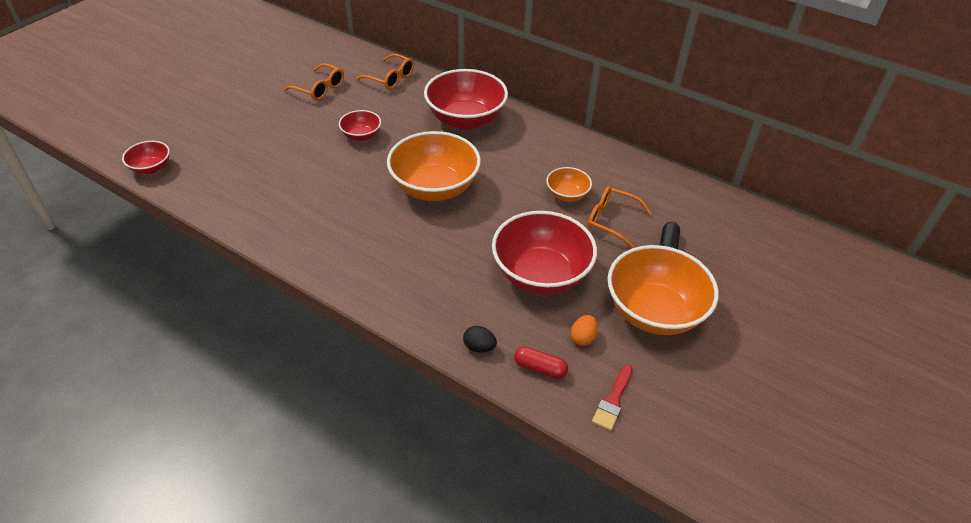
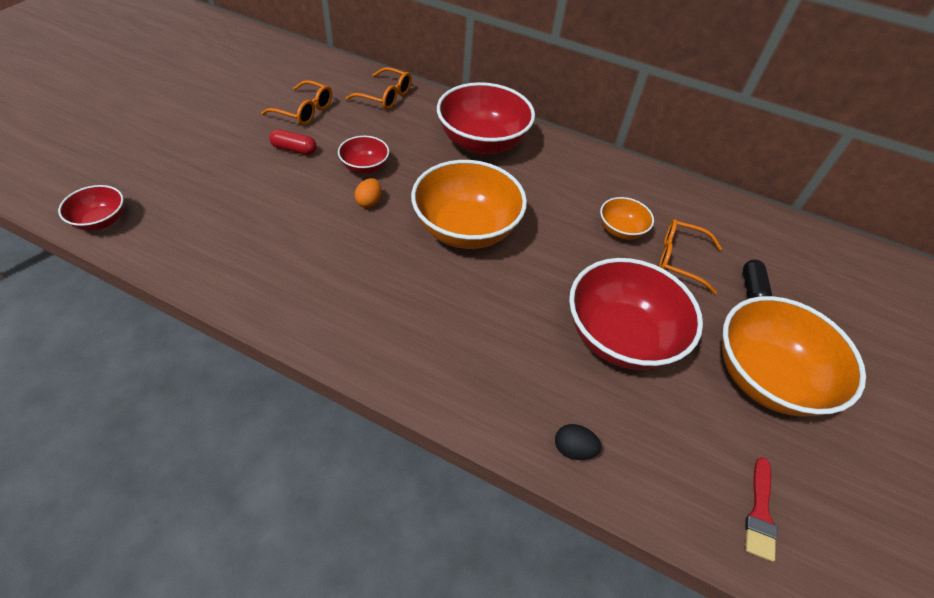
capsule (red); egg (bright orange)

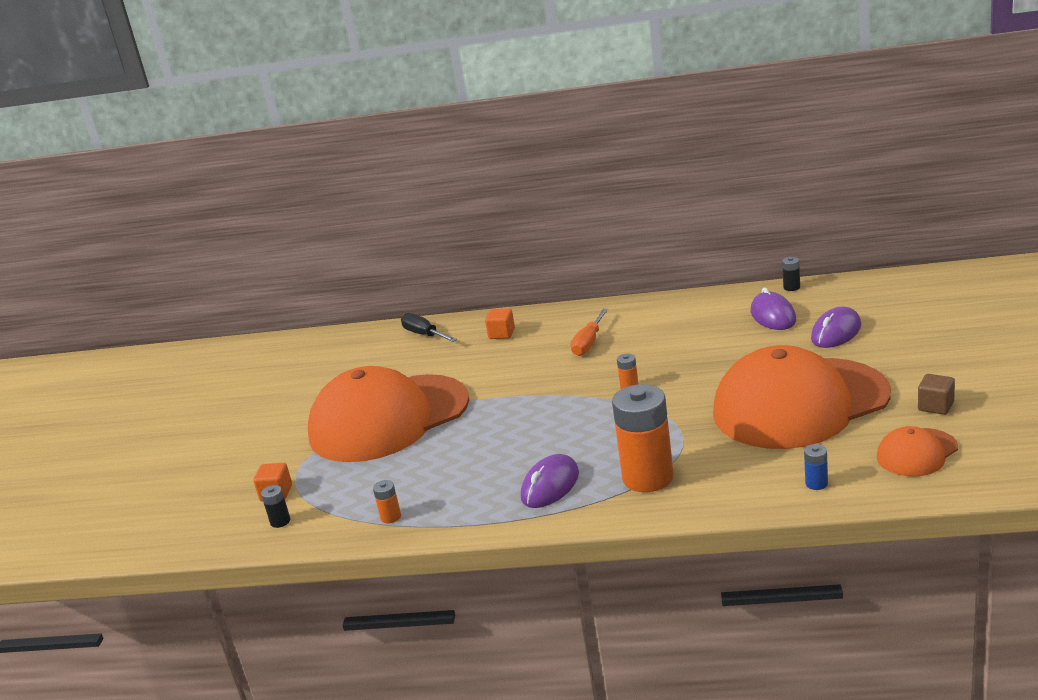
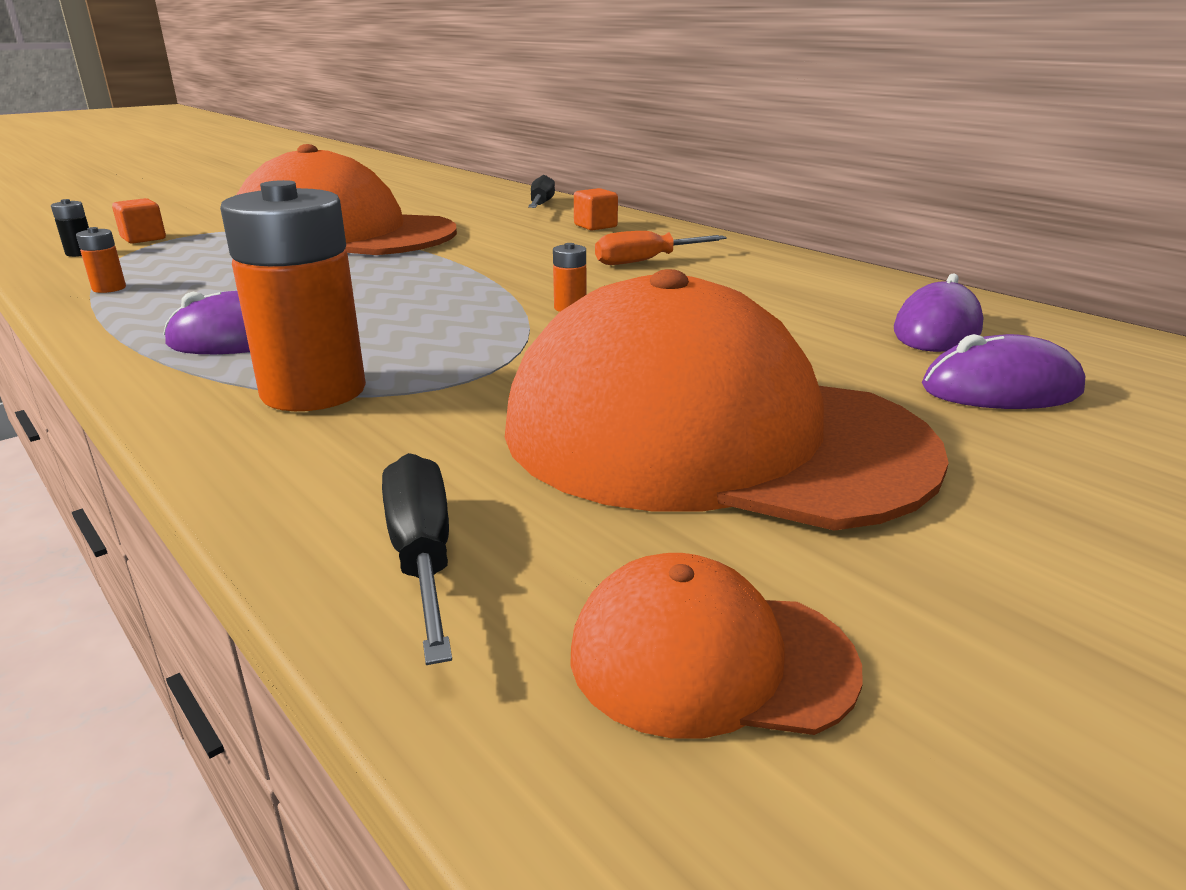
power cell (black) (no. 2 from left in the first image); screwdriver (black) (no. 1 from left); cube (russet)

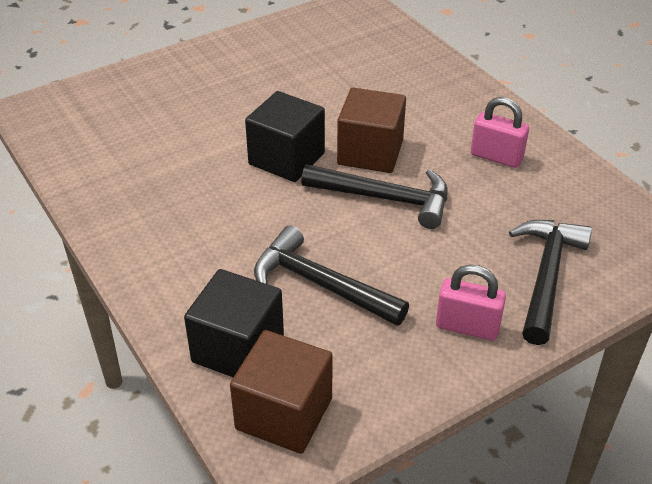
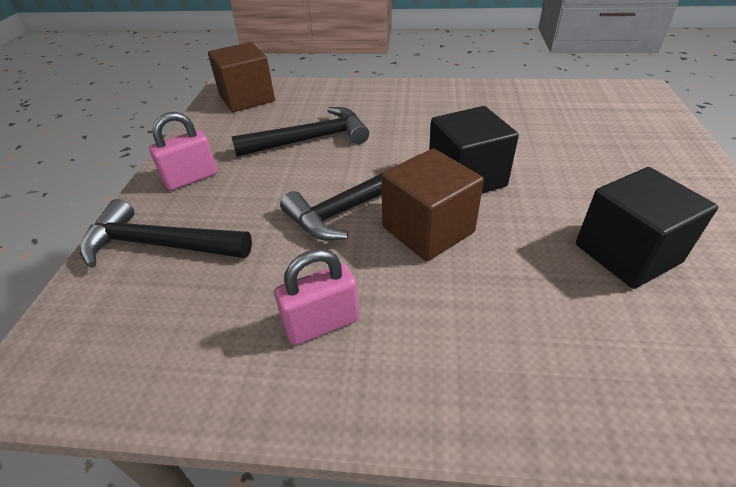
cube (black) (no. 2 from left); claw hammer (black) (no. 1 from left)

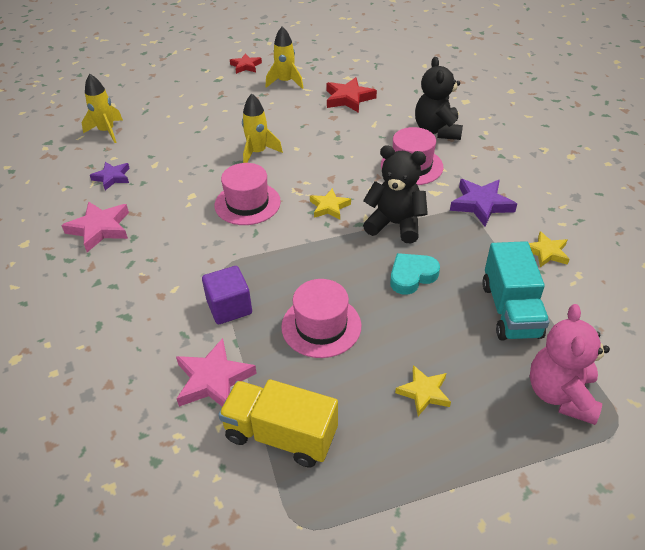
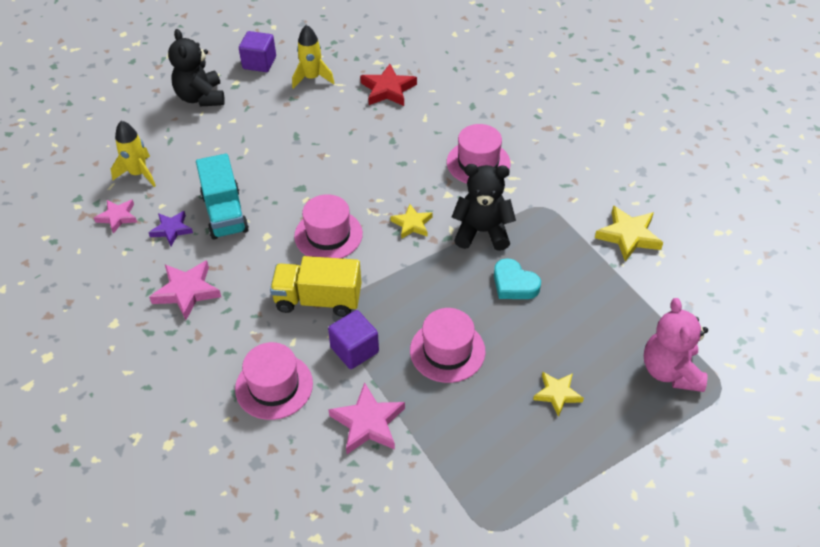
lorry (golden); cube (violet) (no. 1 from left); toy rocket (golden) (no. 2 from left in the first image); heart shape (turquoise); stuffed bear (black) (no. 1 from left); star (violet) (no. 2 from left in the first image); lorry (turquoise); star (golden) (no. 3 from left); star (pink) (no. 1 from left); top hat (pink) (no. 1 from left)

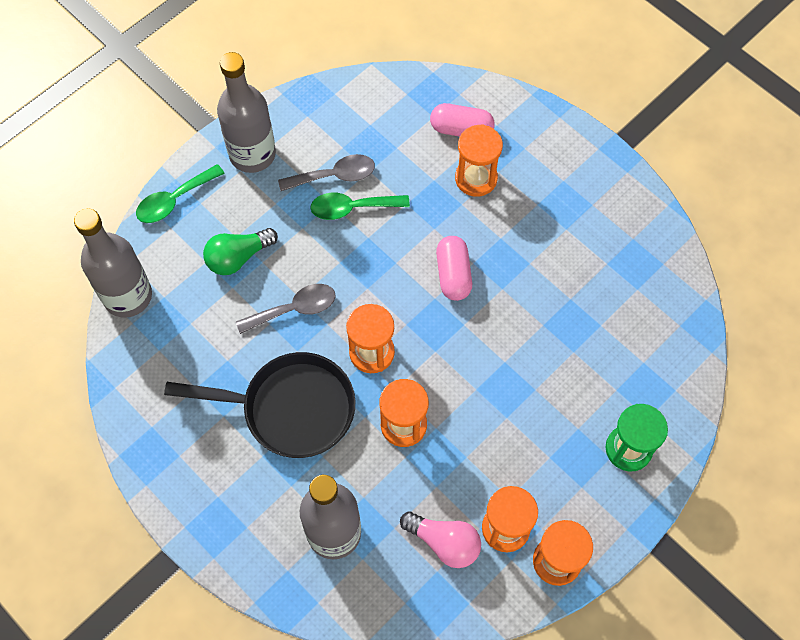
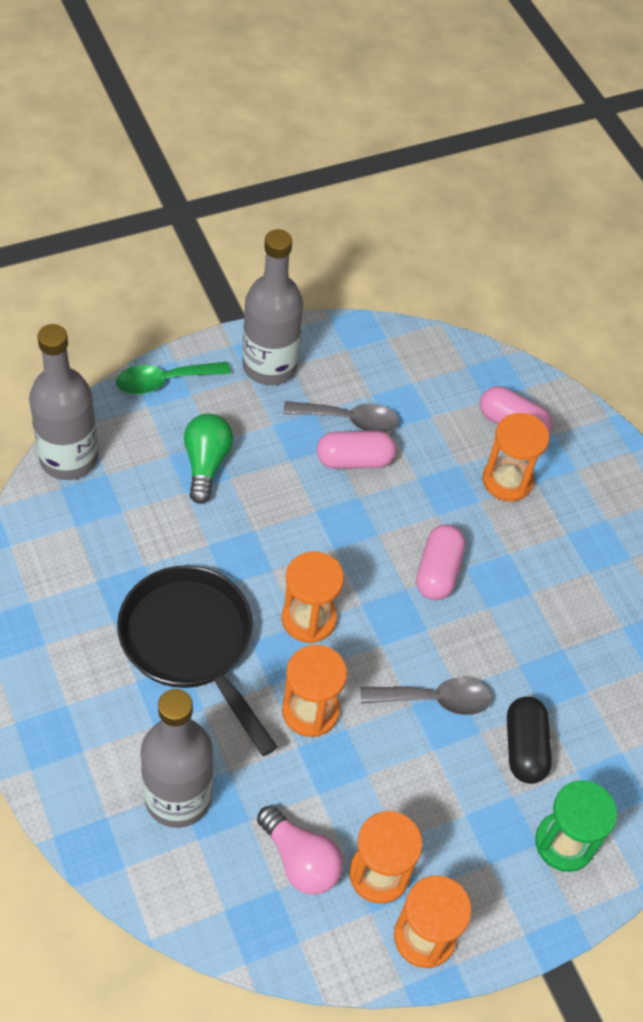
skillet (black); light bulb (emerald); spoon (grey) (no. 2 from left); capsule (pink) (no. 1 from left); capsule (black)

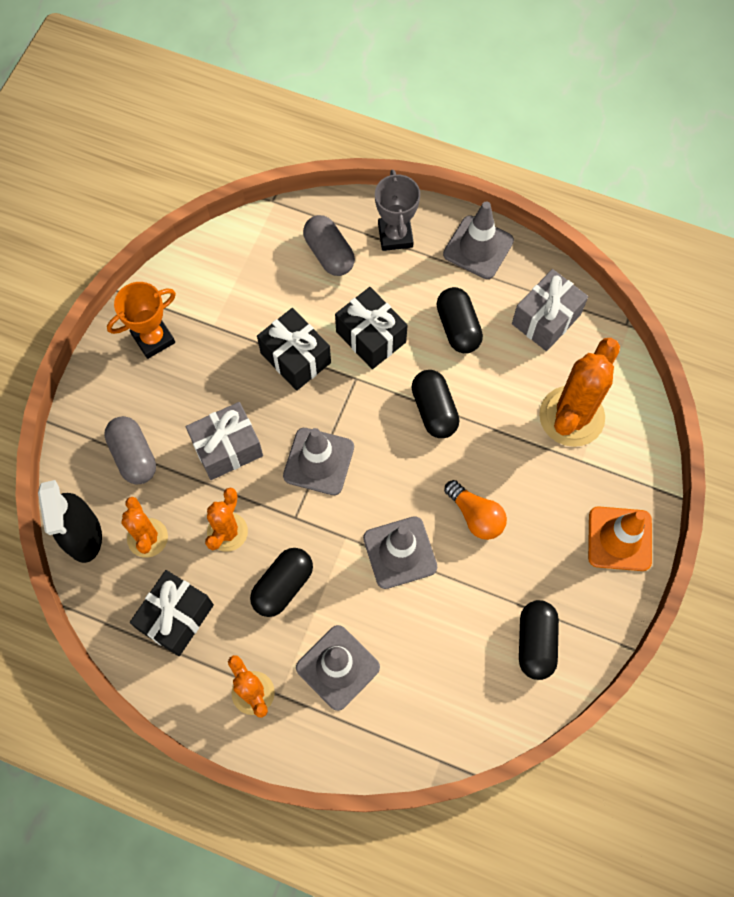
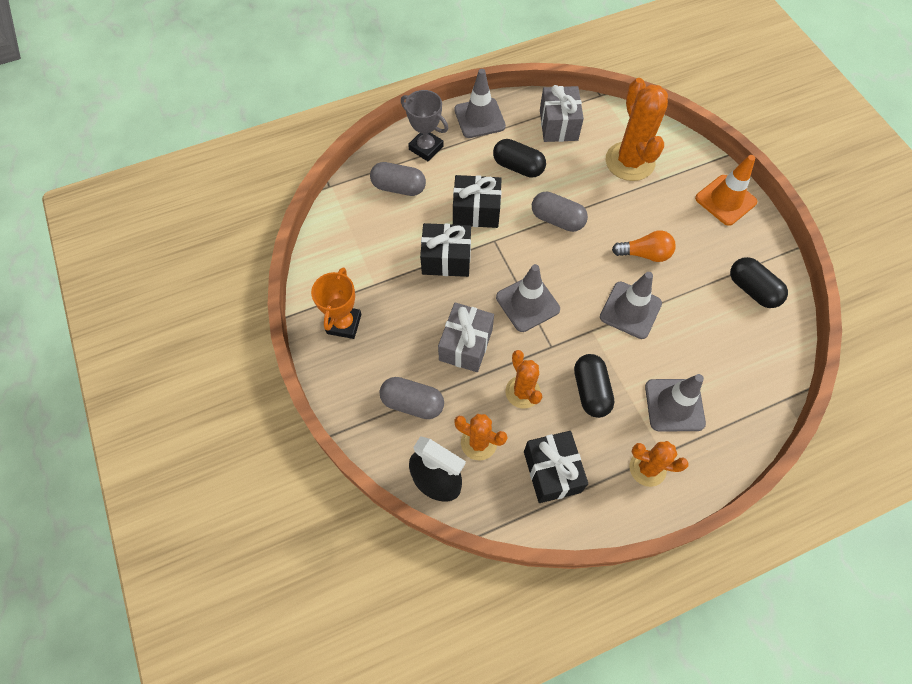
capsule (grey) (no. 3 from left)

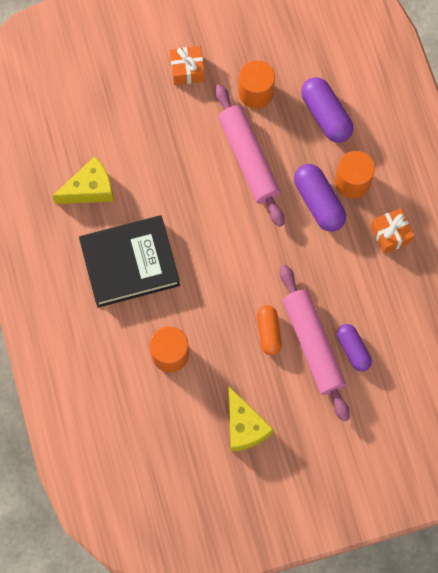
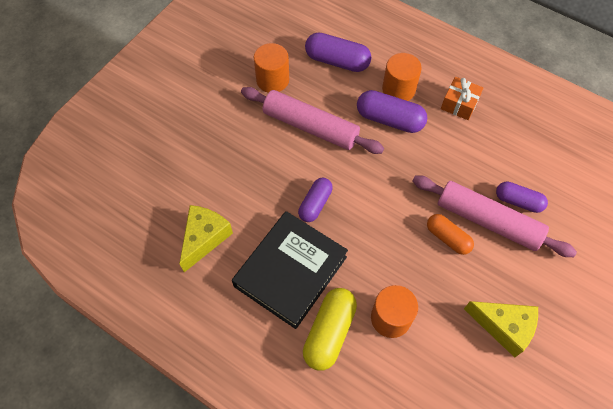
present (bright orange) (no. 1 from left in the first image); capsule (violet) (no. 1 from left); capsule (golden)

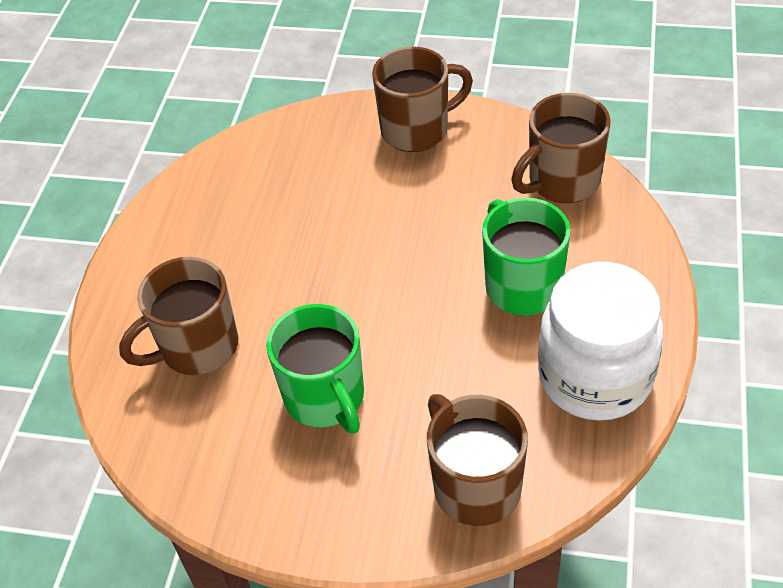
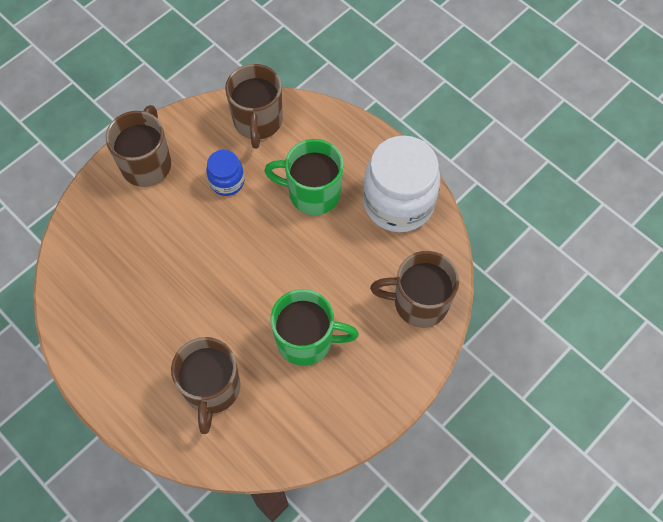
jam jar (blue)

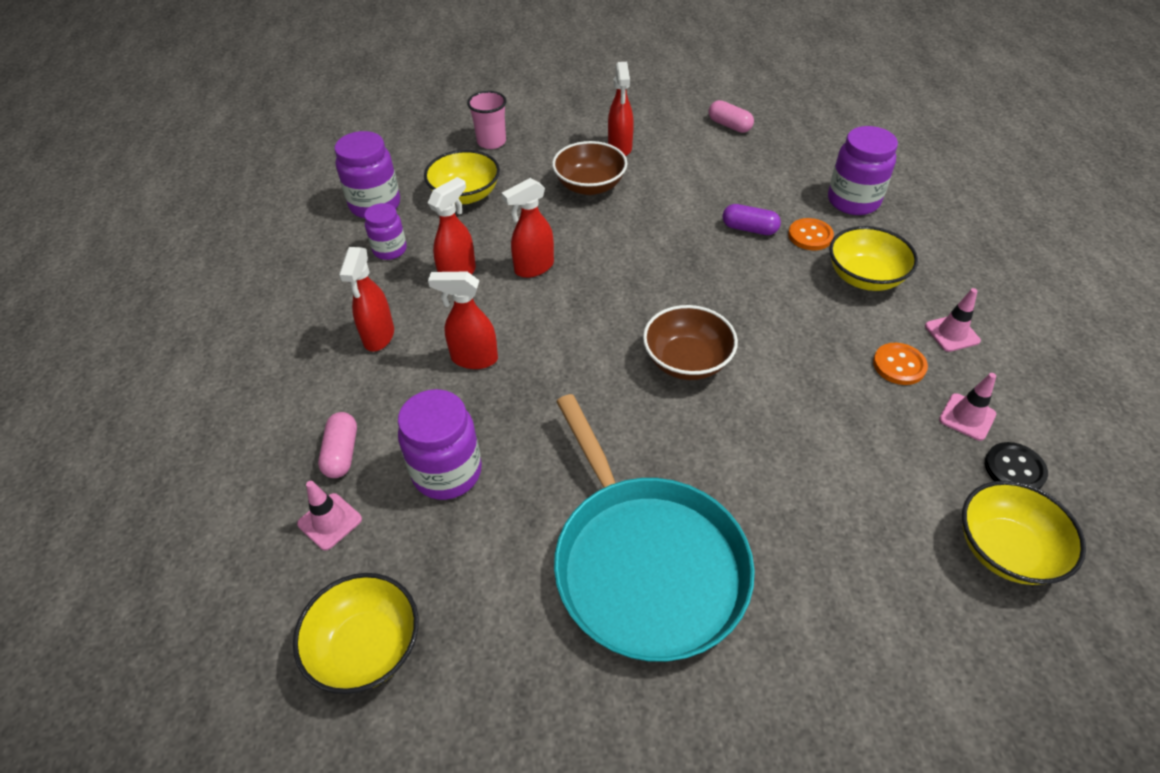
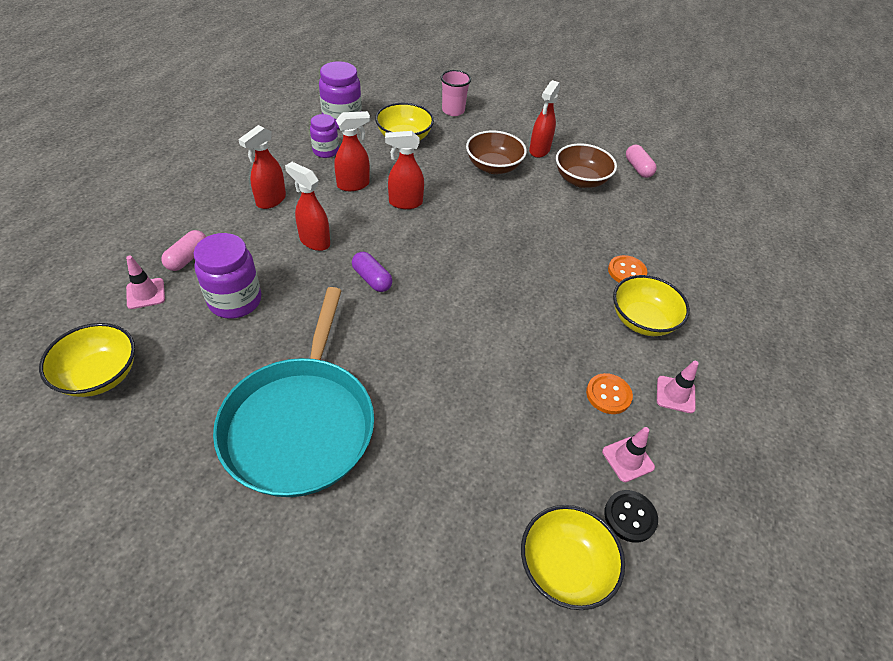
serving bowl (russet) (no. 2 from left); capsule (violet); jam jar (violet) (no. 4 from left in the first image)

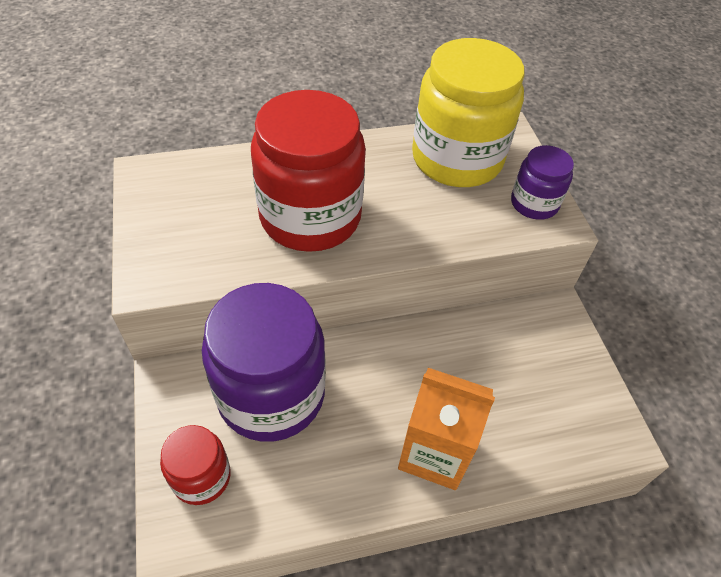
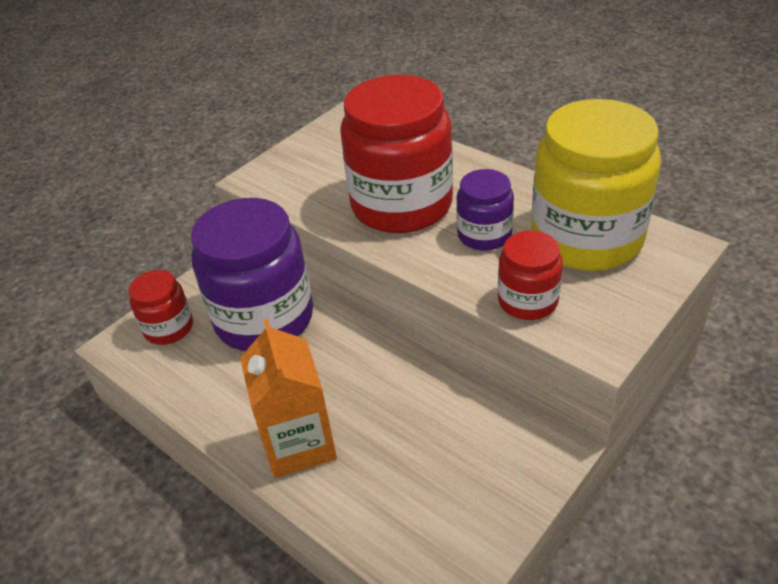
jam jar (violet) (no. 2 from left); jam jar (red) (no. 3 from left)

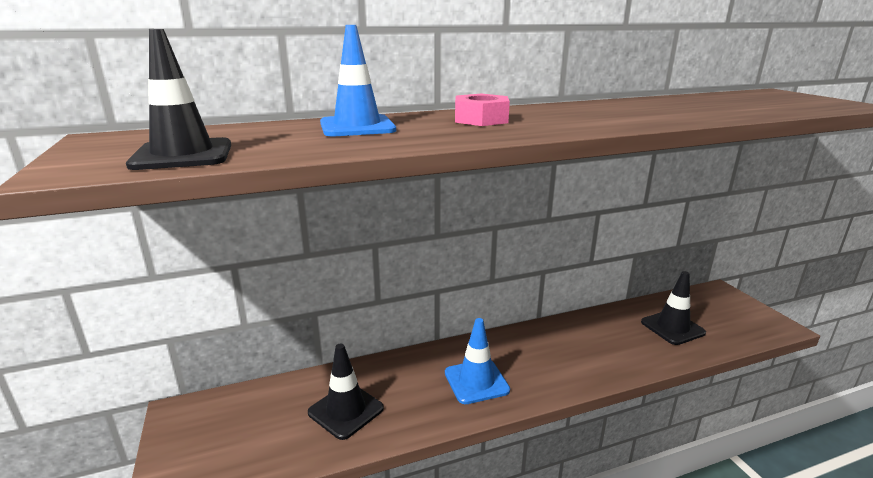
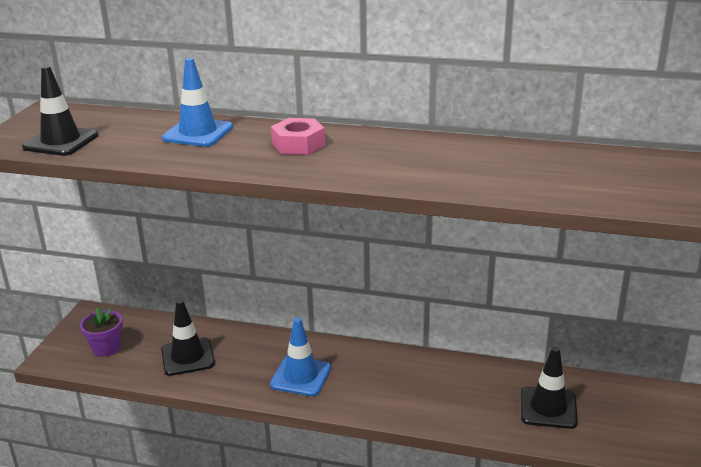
flower pot (violet)

